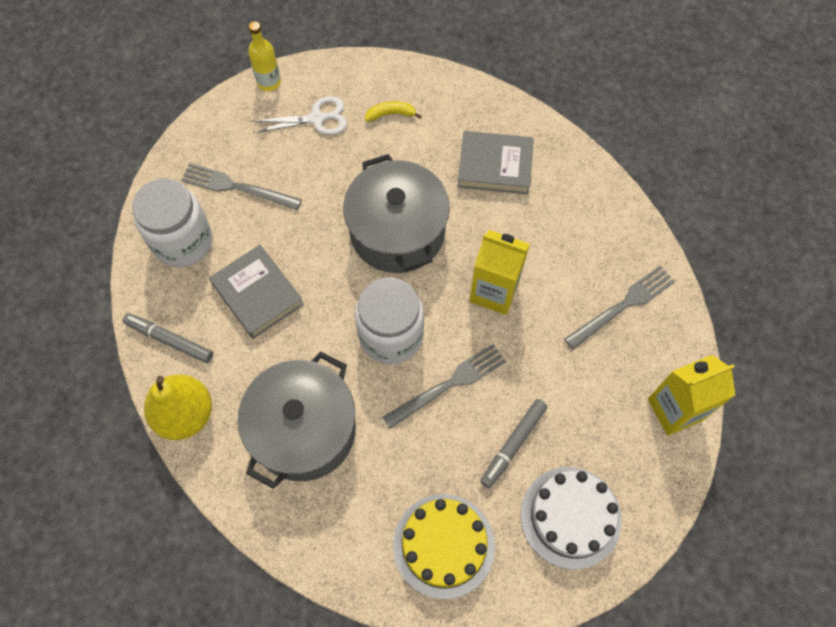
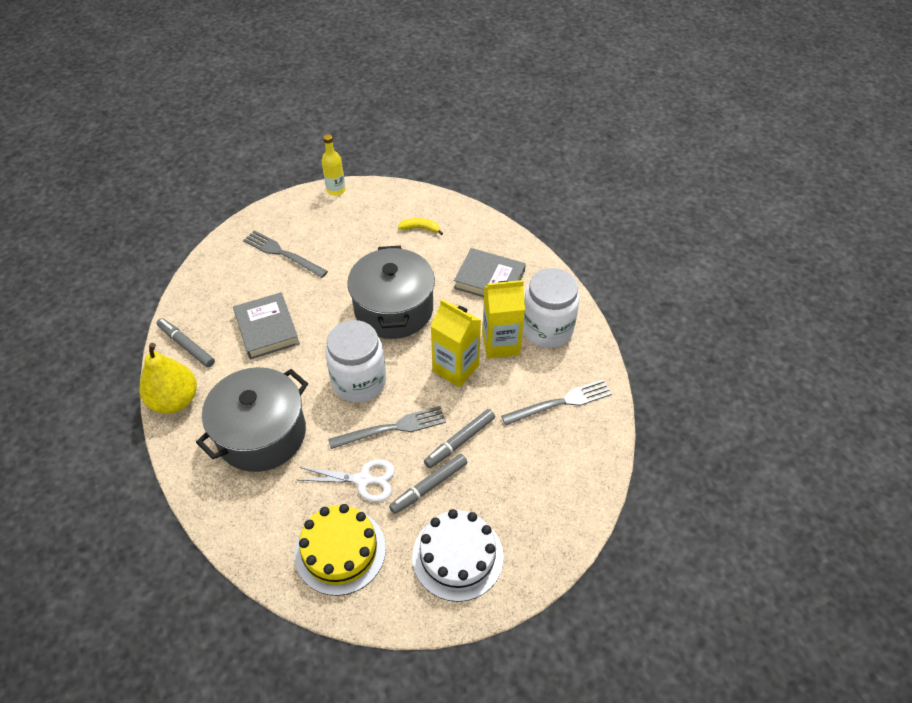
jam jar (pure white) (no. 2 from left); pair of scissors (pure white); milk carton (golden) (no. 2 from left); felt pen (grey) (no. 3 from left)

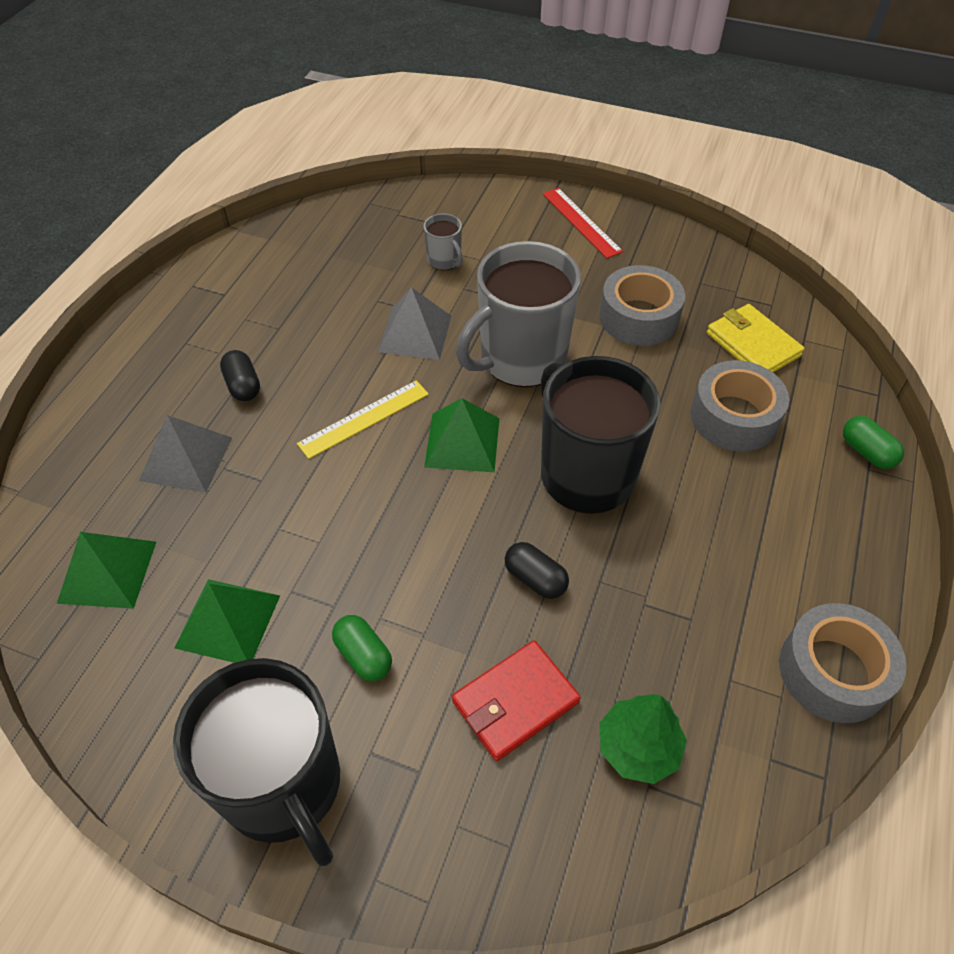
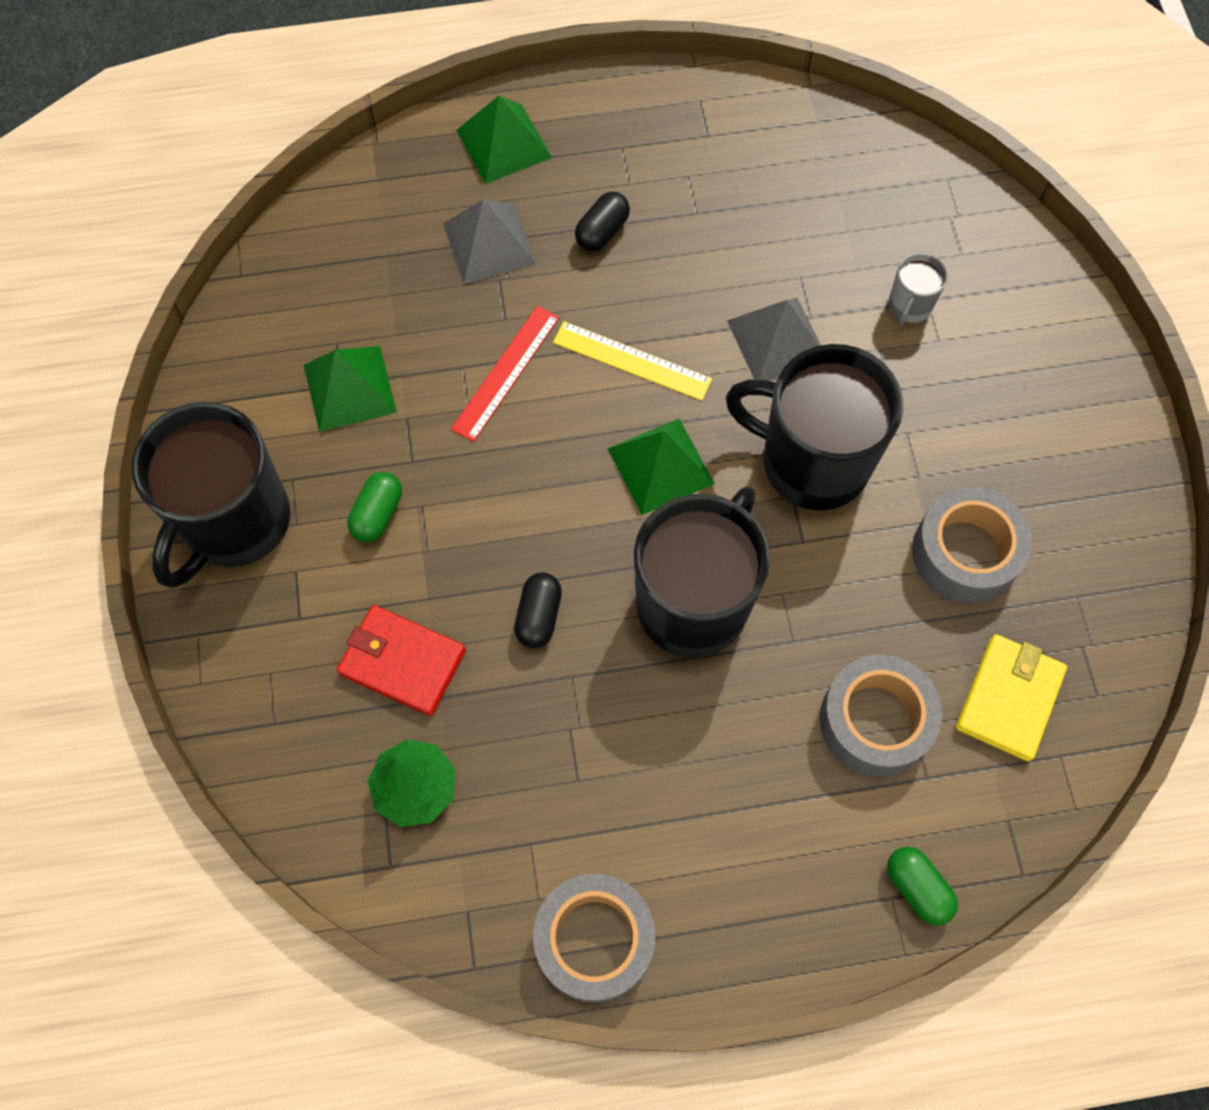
pyramid (emerald) (no. 2 from left); tea mug (black) (no. 3 from left); ruler (red); capsule (emerald) (no. 2 from left)

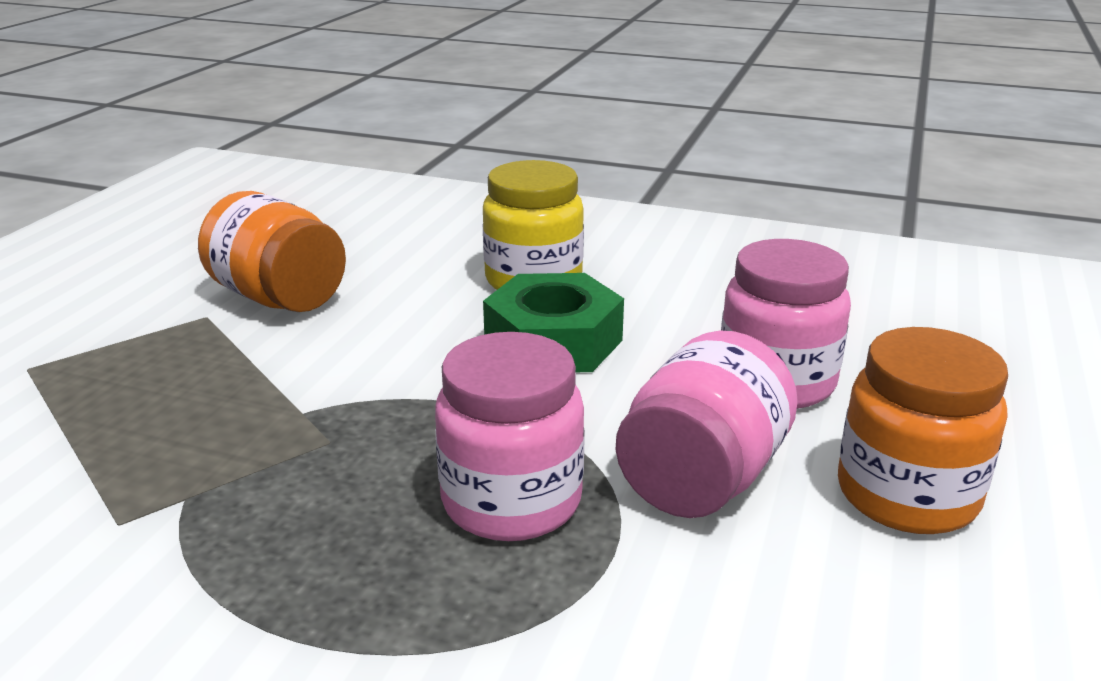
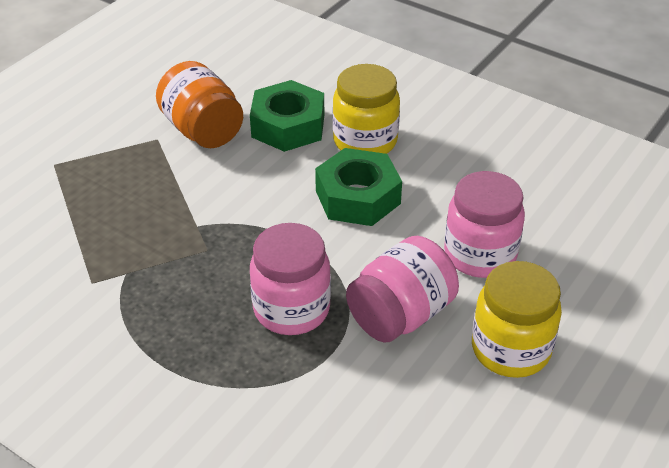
jam jar (golden) (no. 2 from left); hexagon nut (emerald) (no. 1 from left)

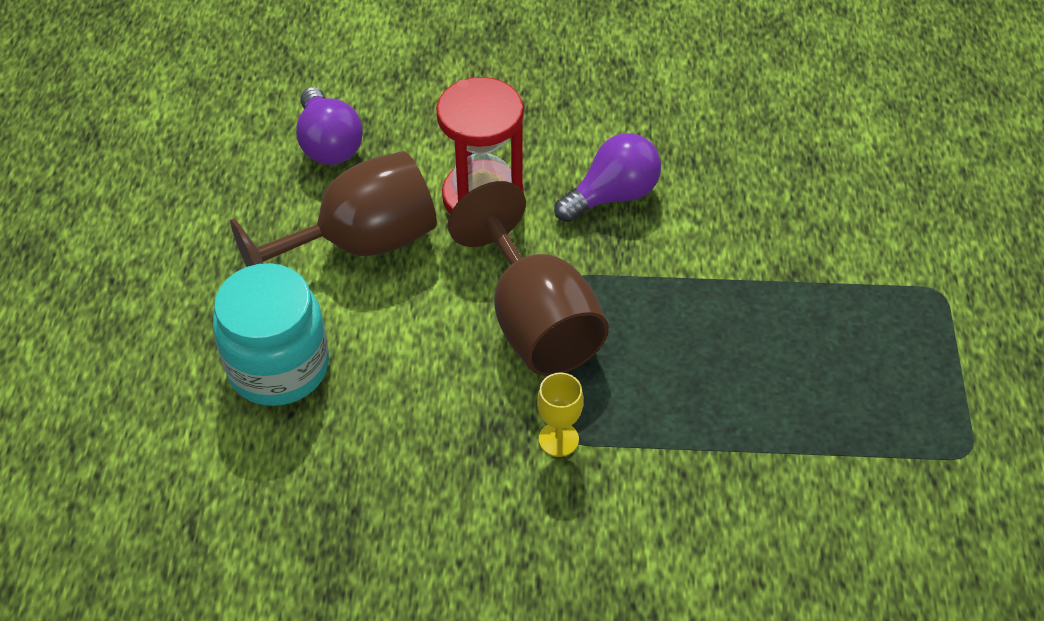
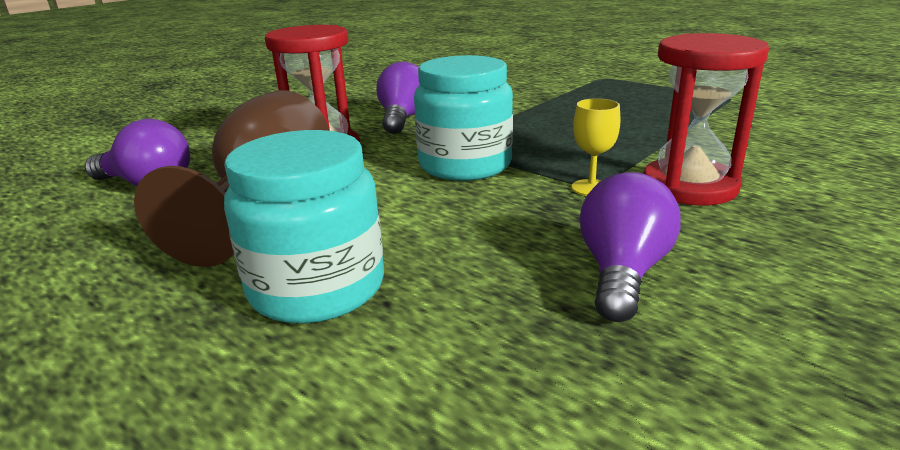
jam jar (turquoise) (no. 2 from left); light bulb (violet) (no. 3 from left); sand timer (red) (no. 2 from left)

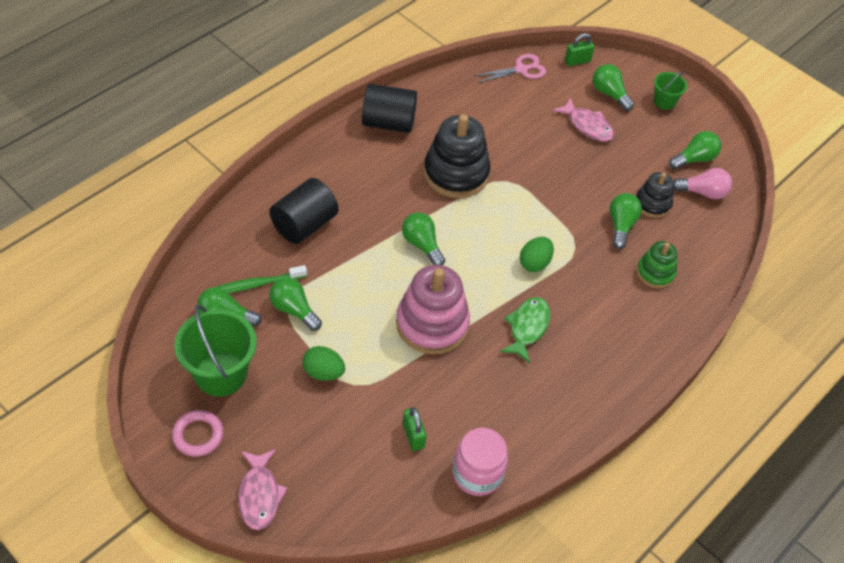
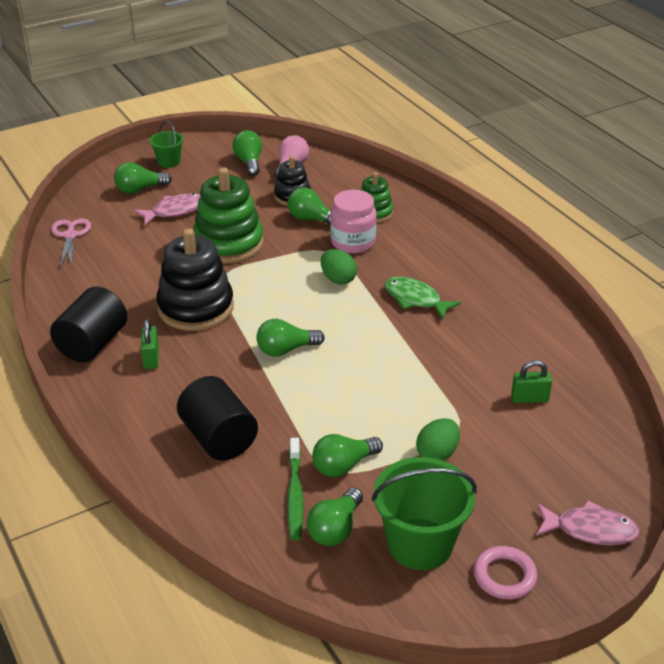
stacking rings (pink); jam jar (pink); padlock (emerald) (no. 1 from left); stacking rings (emerald) (no. 1 from left)

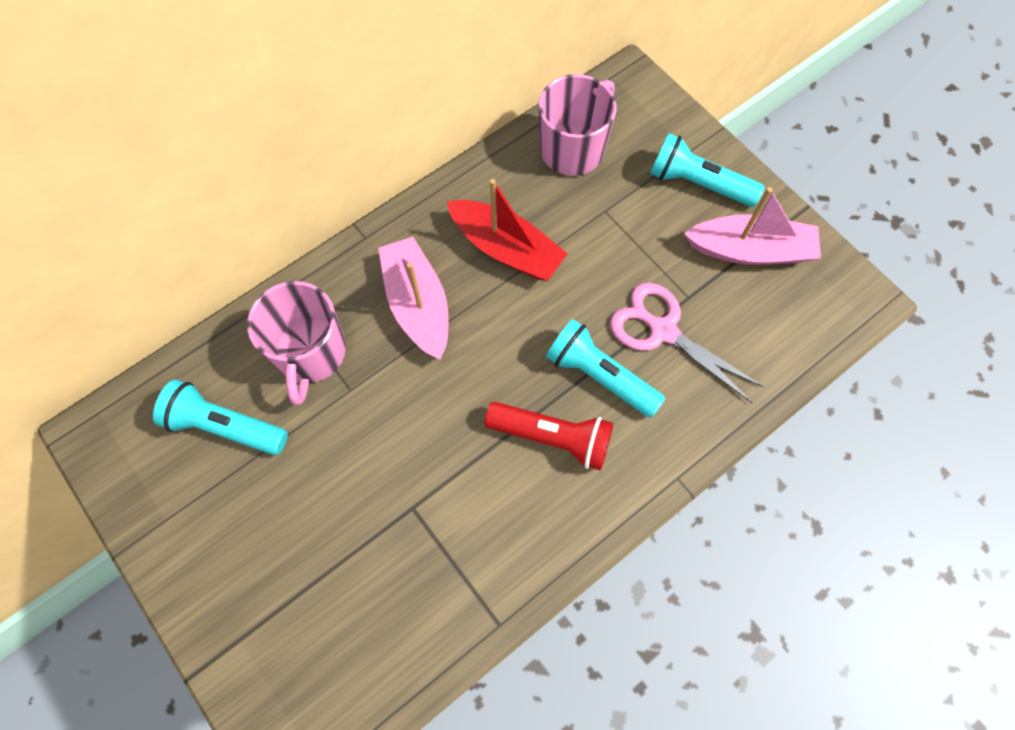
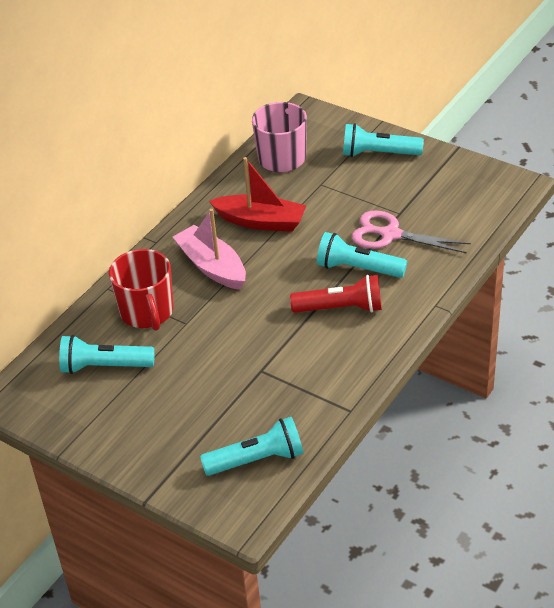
tea mug (red); sailboat (pink) (no. 2 from left in the first image); torch (turquoise) (no. 2 from left)

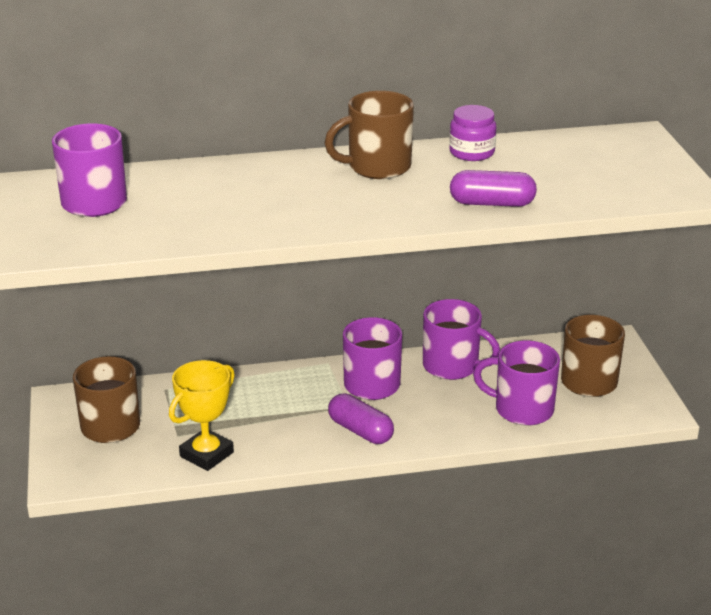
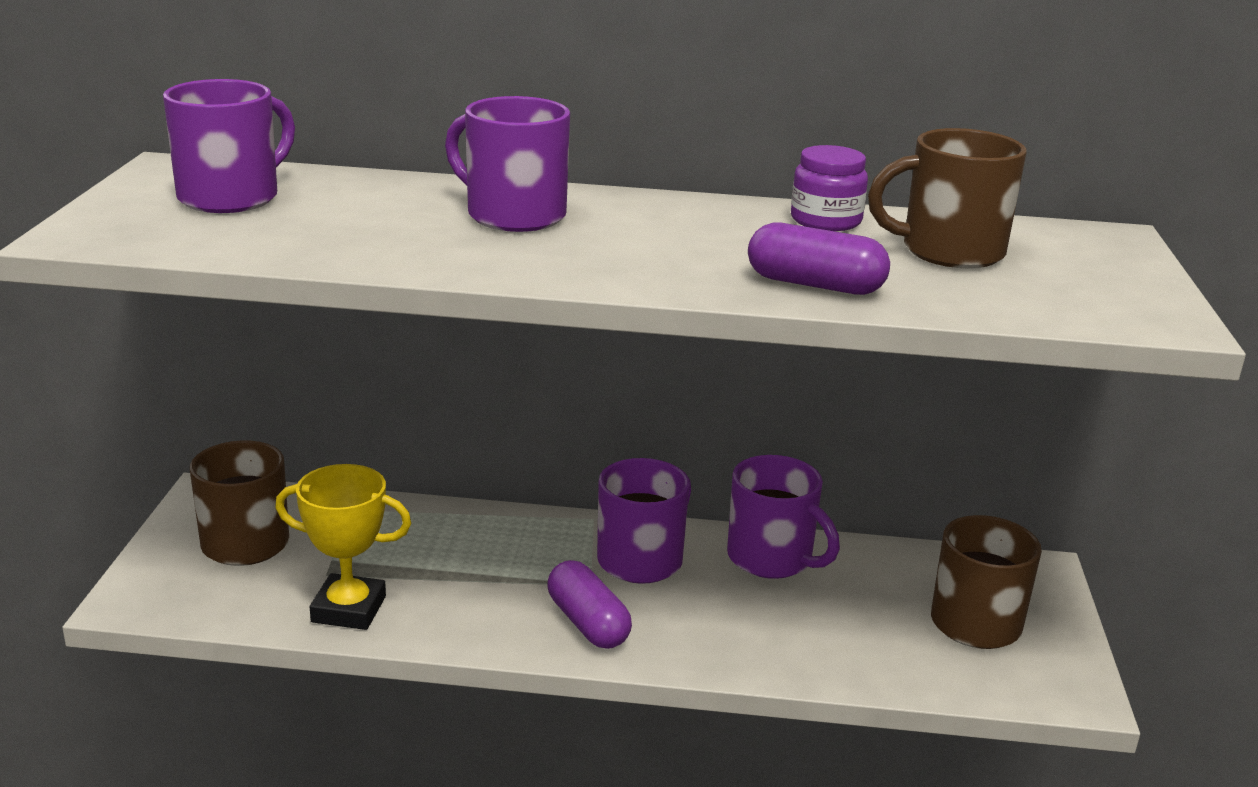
trophy (golden); tea mug (russet) (no. 2 from left); tea mug (violet) (no. 2 from left)

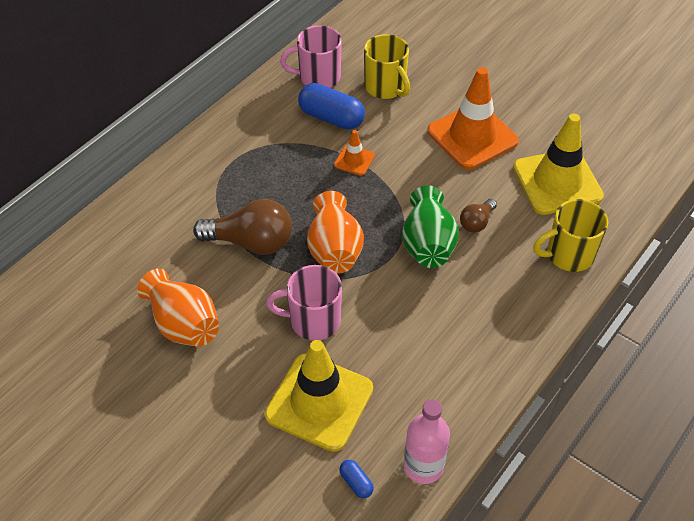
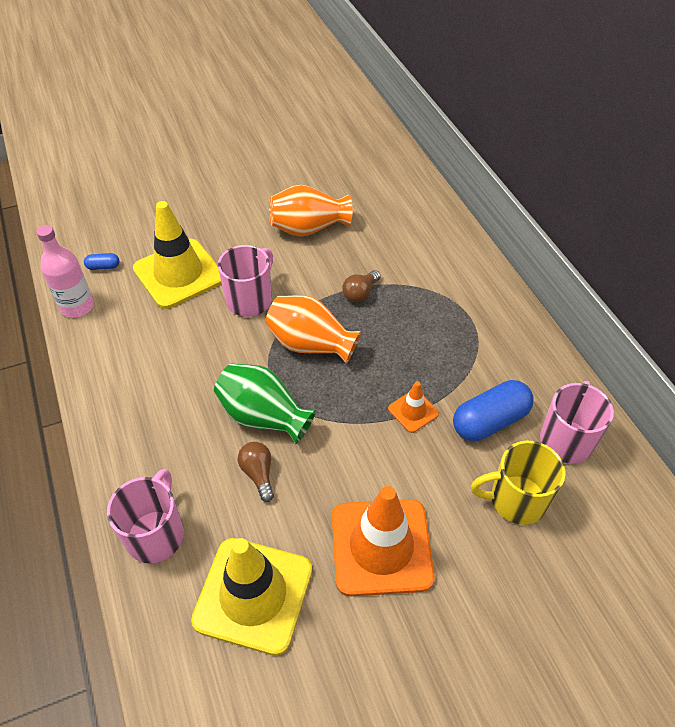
light bulb (russet) (no. 2 from left); tea mug (pink) (no. 1 from left)

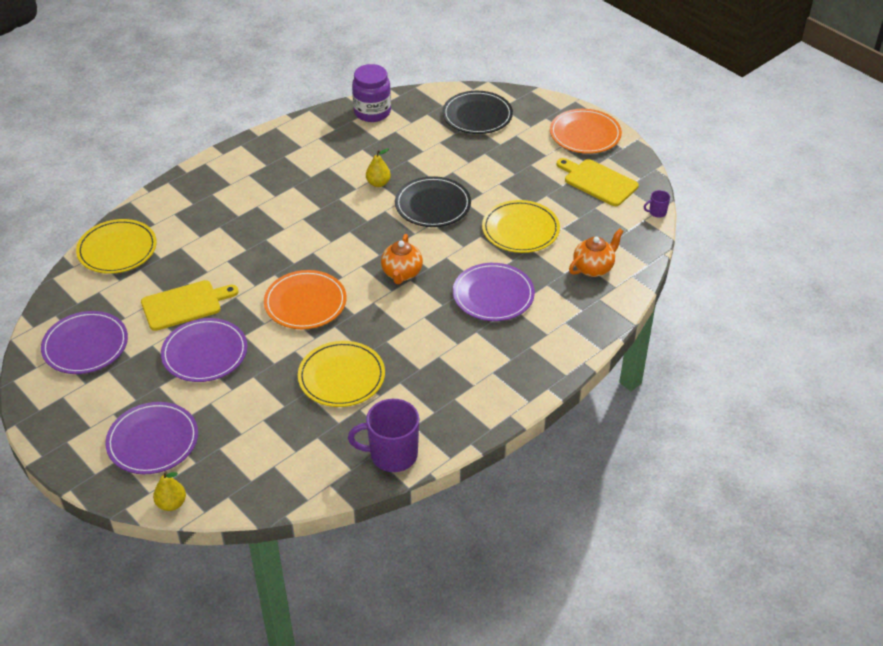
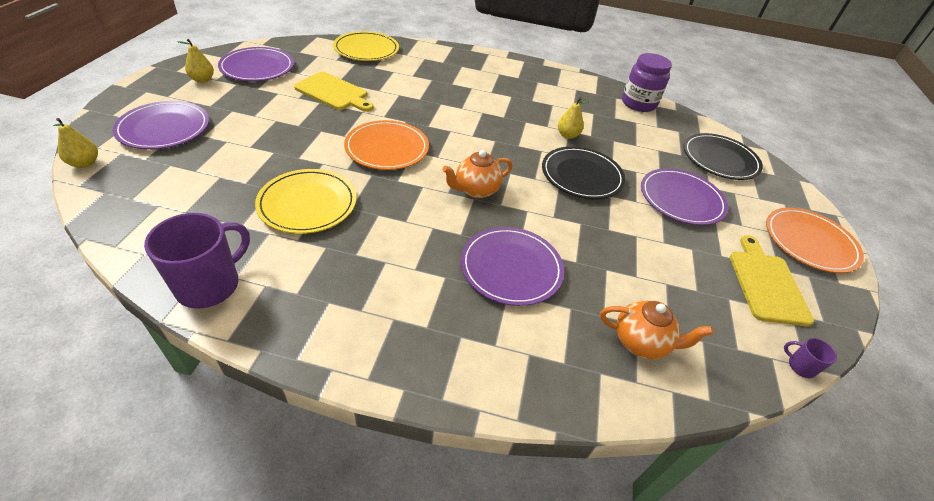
dinner plate (violet) (no. 4 from left); tea mug (violet) (no. 1 from left); dinner plate (golden) (no. 3 from left in the first image); pear fruit (golden) (no. 2 from left)

